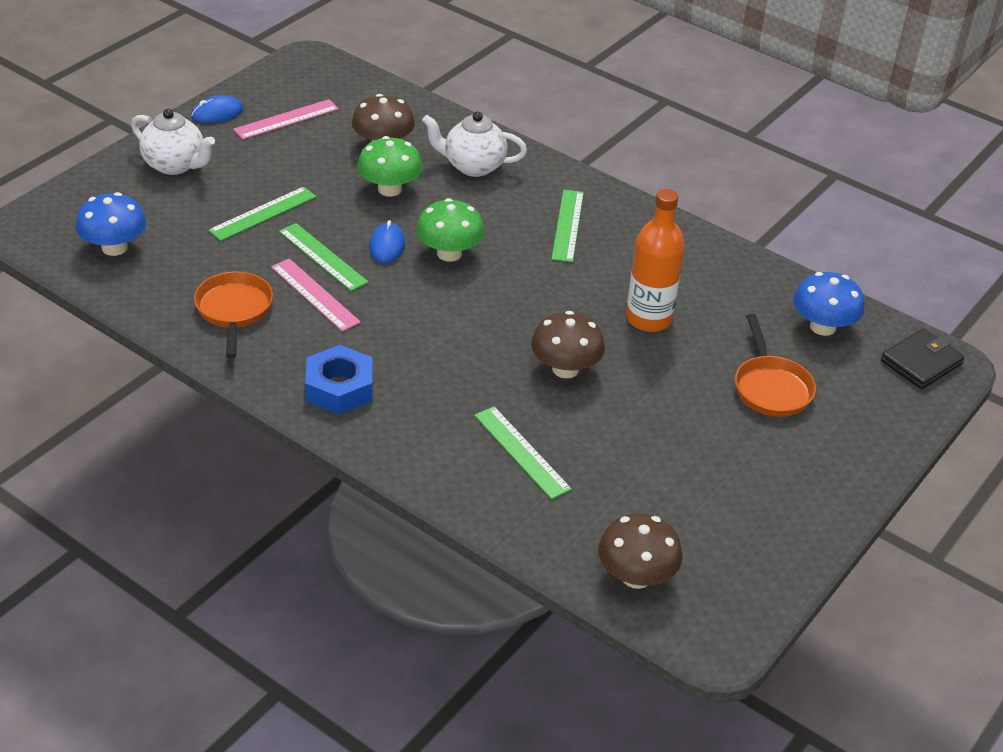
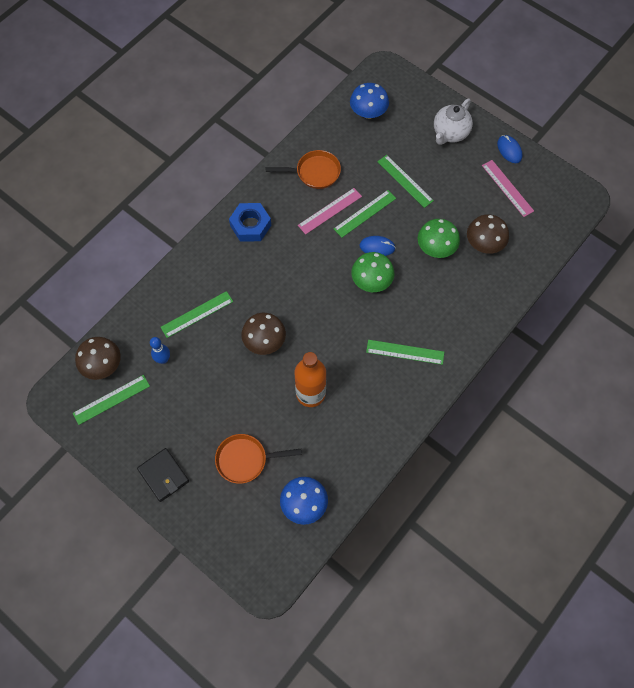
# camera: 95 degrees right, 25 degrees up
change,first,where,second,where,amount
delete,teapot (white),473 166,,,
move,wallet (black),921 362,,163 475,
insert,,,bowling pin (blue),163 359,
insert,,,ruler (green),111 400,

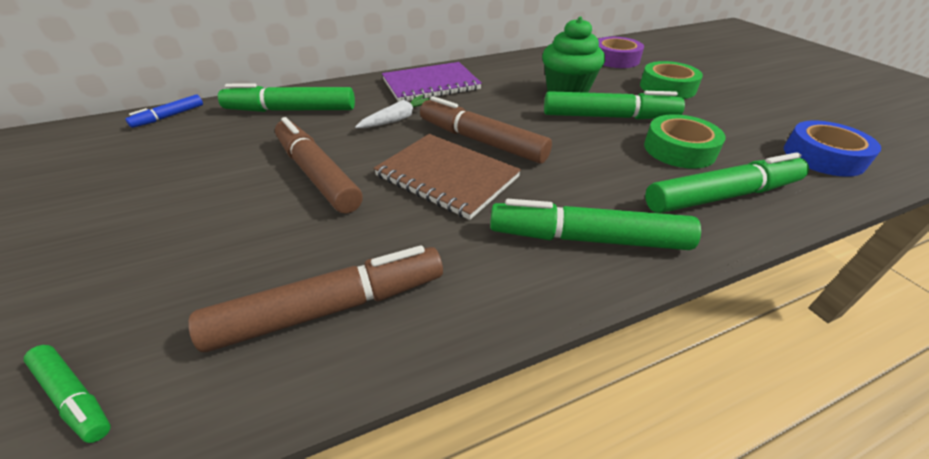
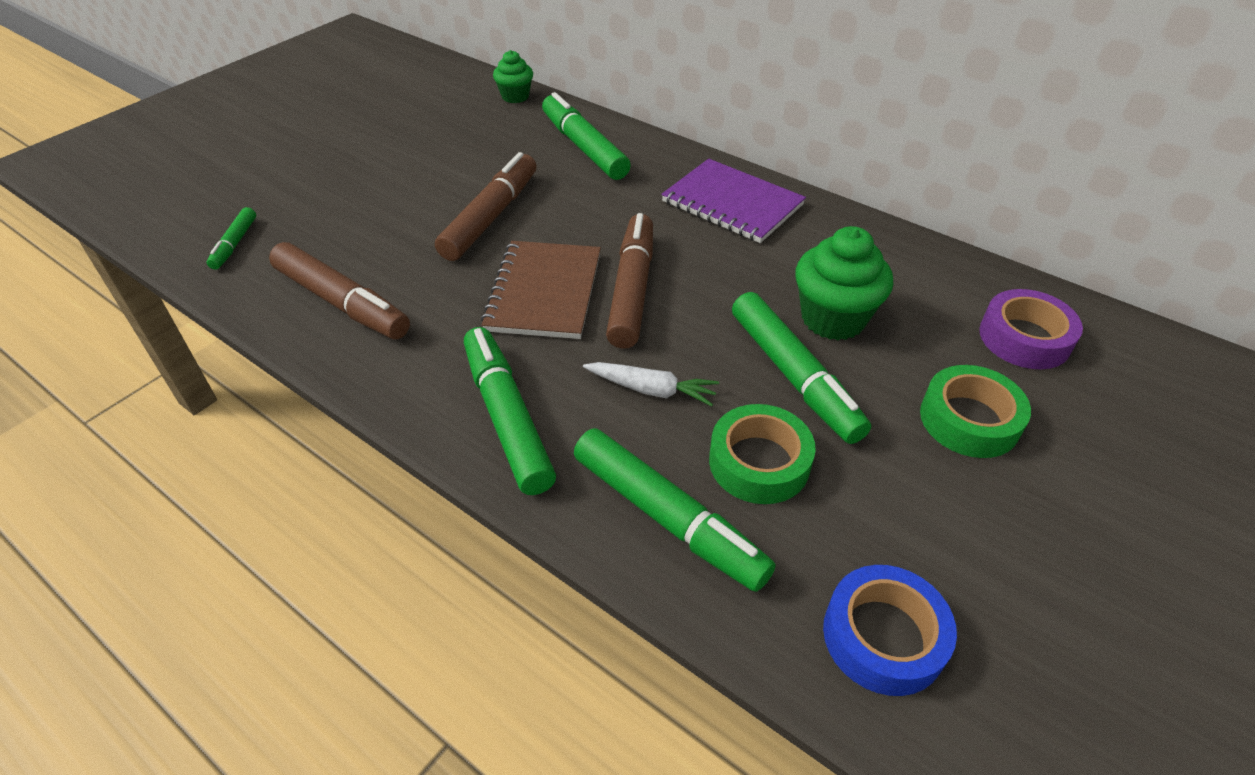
# camera: 60 degrees right, 5 degrees up
change,first,where,second,where,amount
replace,marker (blue),169 116,cupcake (green),515 96,
move,carrot (white),397 119,,651 390,

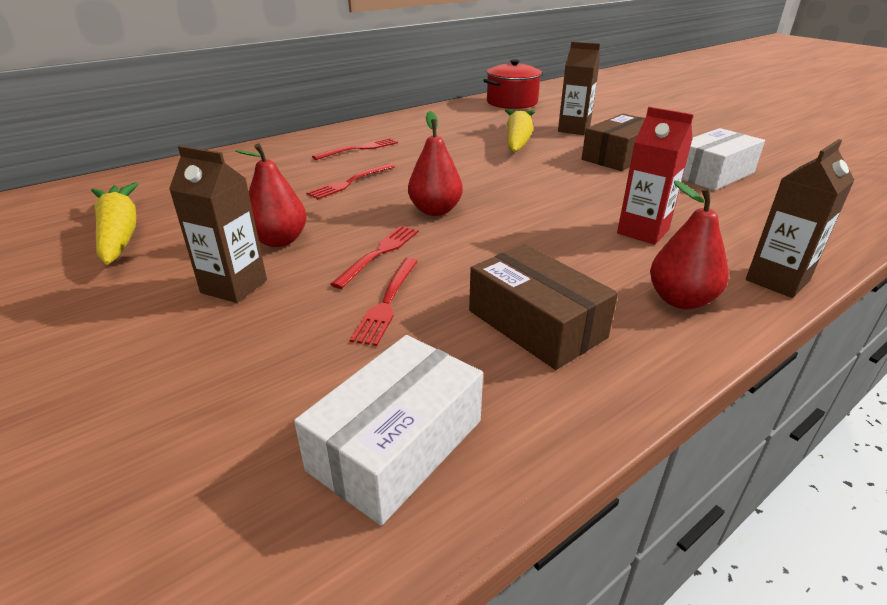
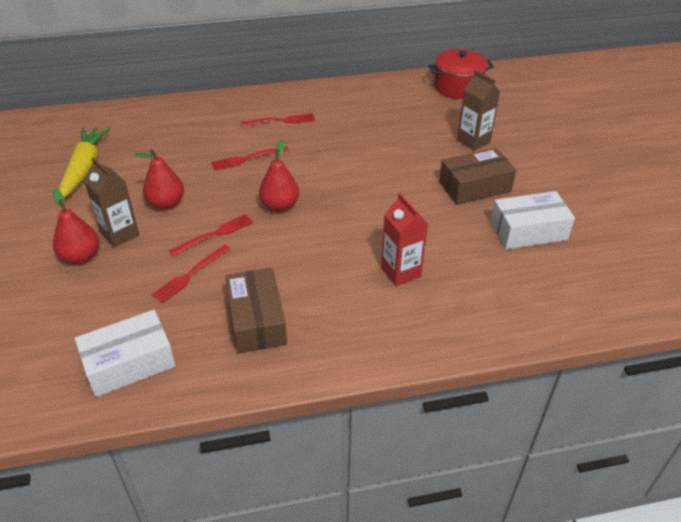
# camera: 25 degrees right, 10 degrees up
change,first,where,second,where,amount
delete,carrot (yellow),517 140,,,
delete,carton (brown),777 280,,,
move,pear (red),680 300,,81 257,

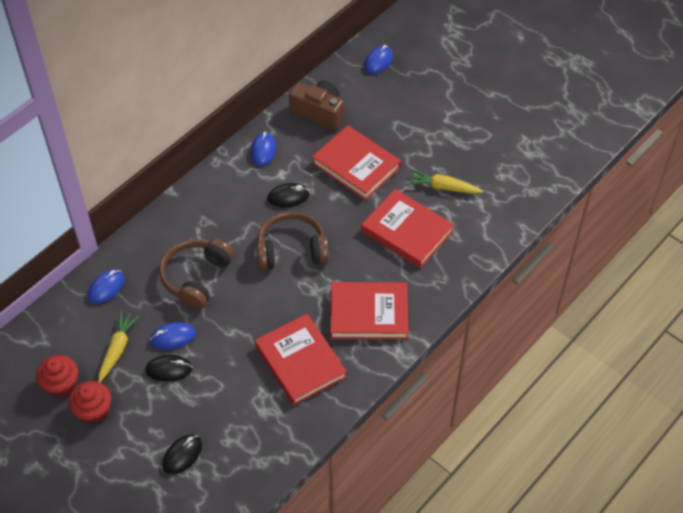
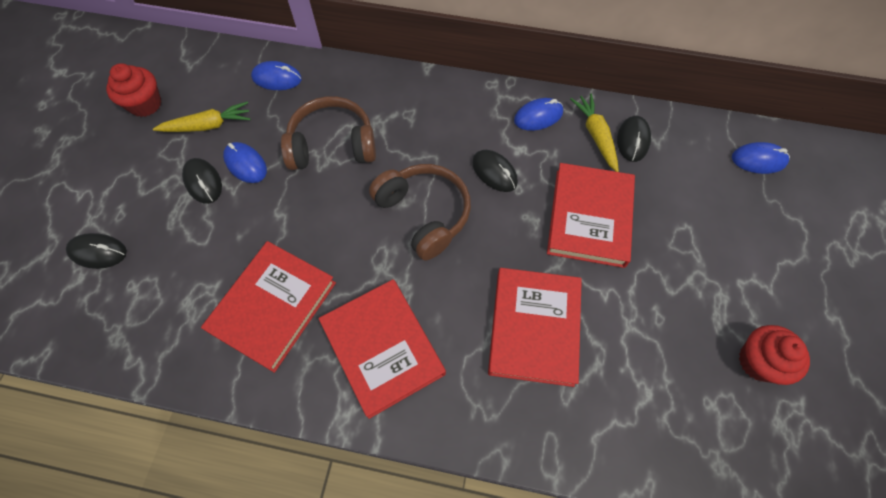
# camera: 60 degrees right, 10 degrees up
change,first,where,second,where,amount
replace,camera (brown),319 112,mouse (black),632 140,
move,carrot (yellow),443 187,,595 136,
move,cupcake (red),94 411,,758 361,

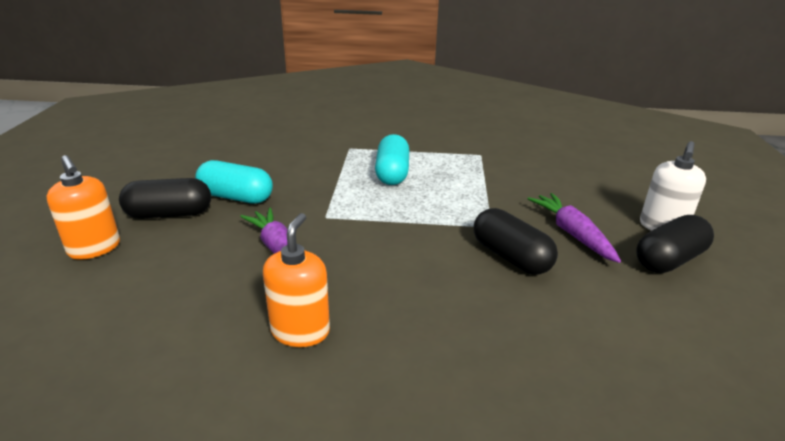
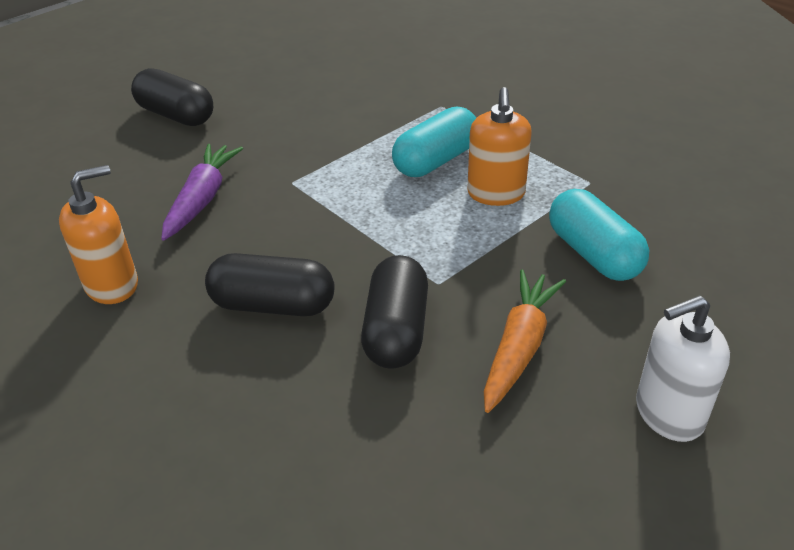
# camera: 45 degrees right, 10 degrees up
change,first,where,second,where,amount
move,soap dispenser (orange),94 248,,496 194,
move,capsule (turquoise),236 197,,593 254,
recolor,carrot (purple),572 233,carrot (orange),519 347,
move,capsule (black),669 260,,273 305,

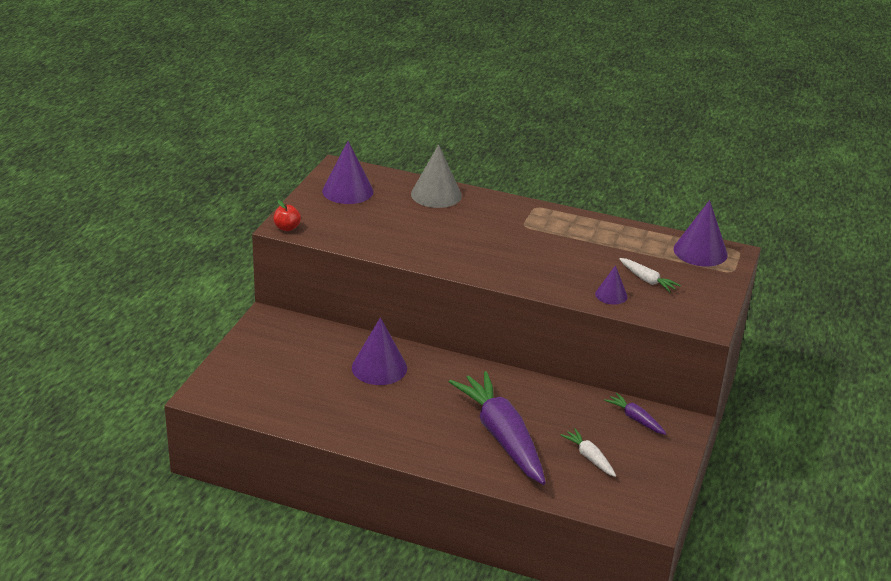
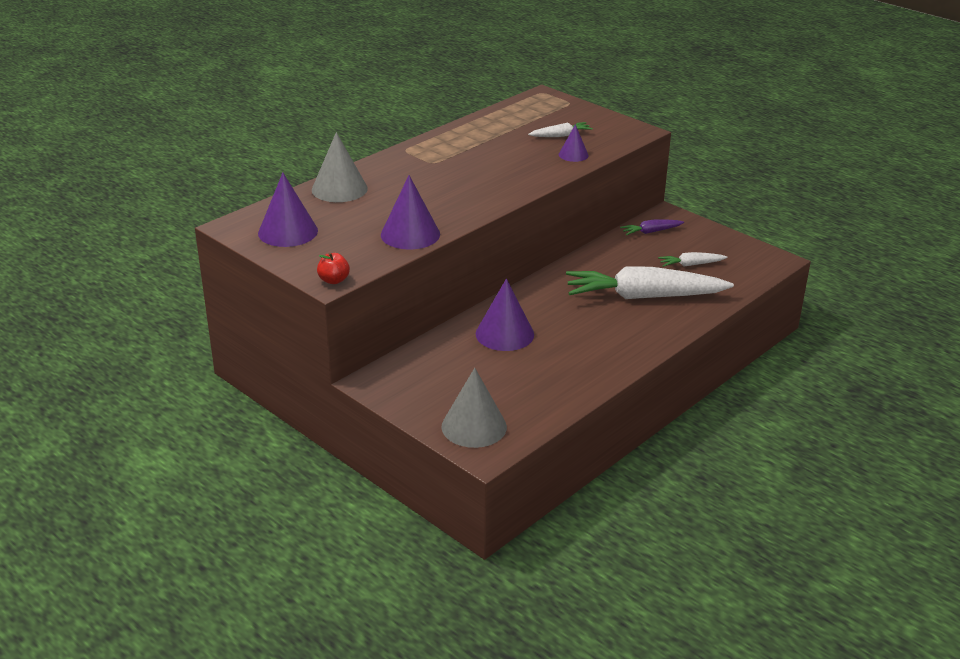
# camera: 65 degrees left, 0 degrees up
change,first,where,second,where,amount
move,cone (purple),700 251,,410 234,
recolor,carrot (purple),502 436,carrot (white),644 296,
insert,,,cone (grey),474 426,

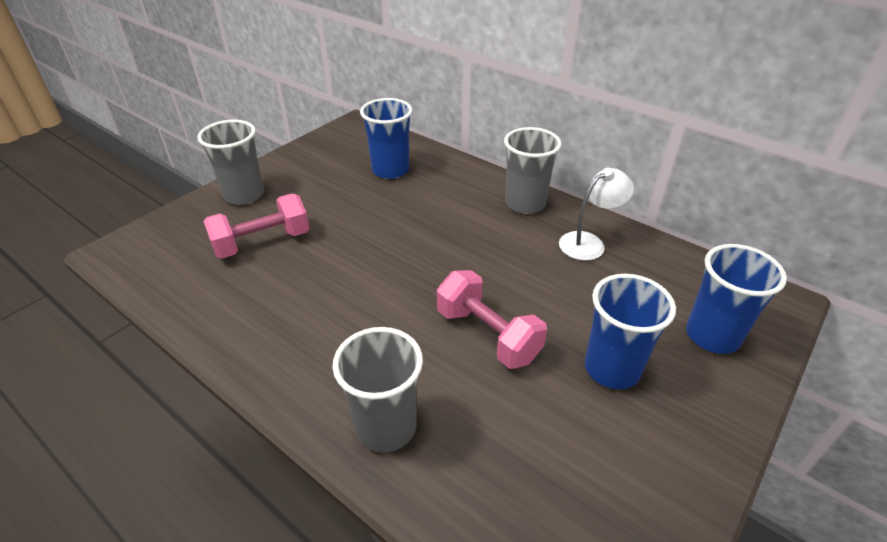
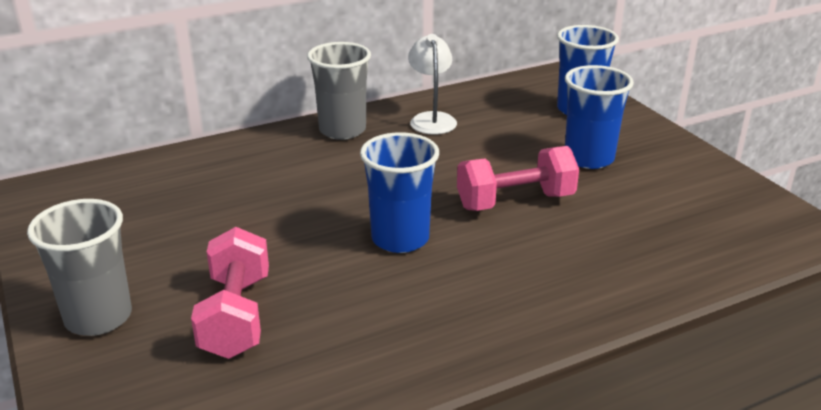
# camera: 65 degrees left, 10 degrees down
change,first,where,second,where,amount
move,cup (blue),390 170,,400 239,
delete,cup (grey),386 427,,,

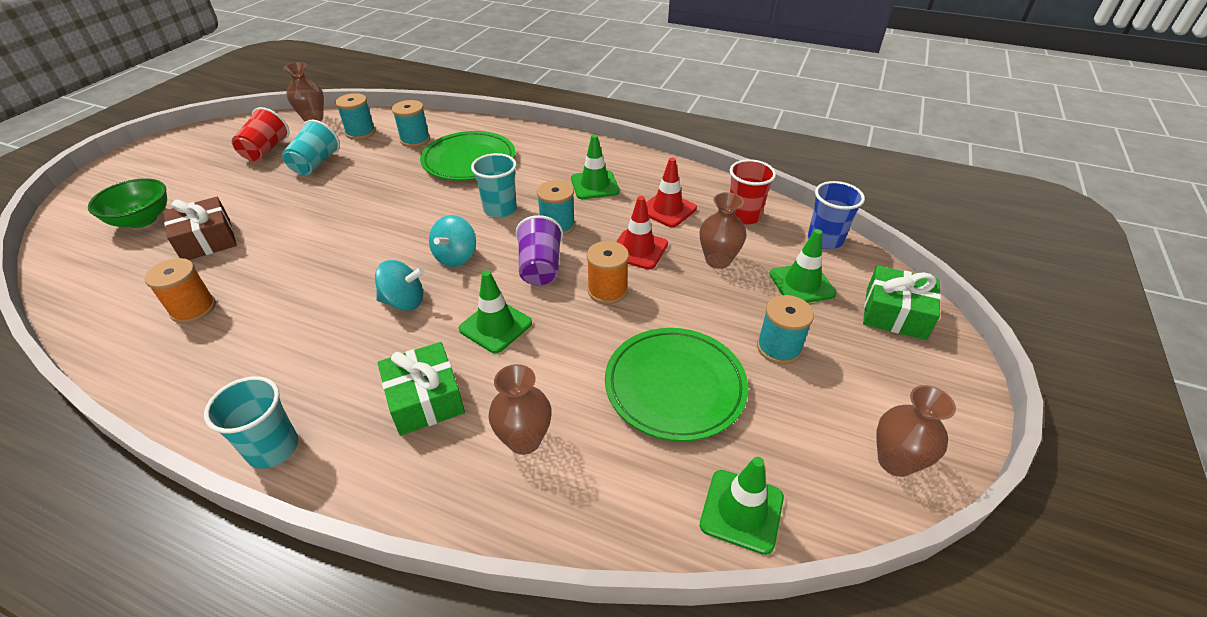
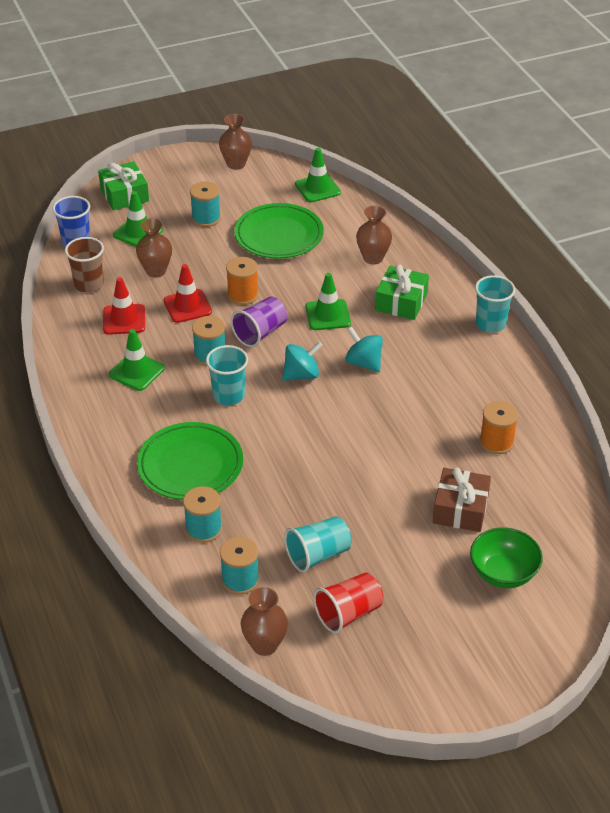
# camera: 135 degrees left, 0 degrees up
change,first,where,second,where,amount
recolor,cup (red),743 216,cup (brown),89 284,

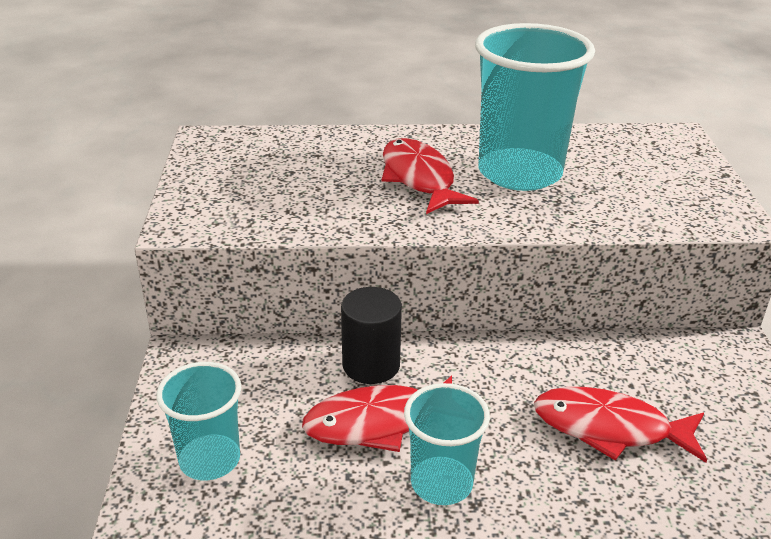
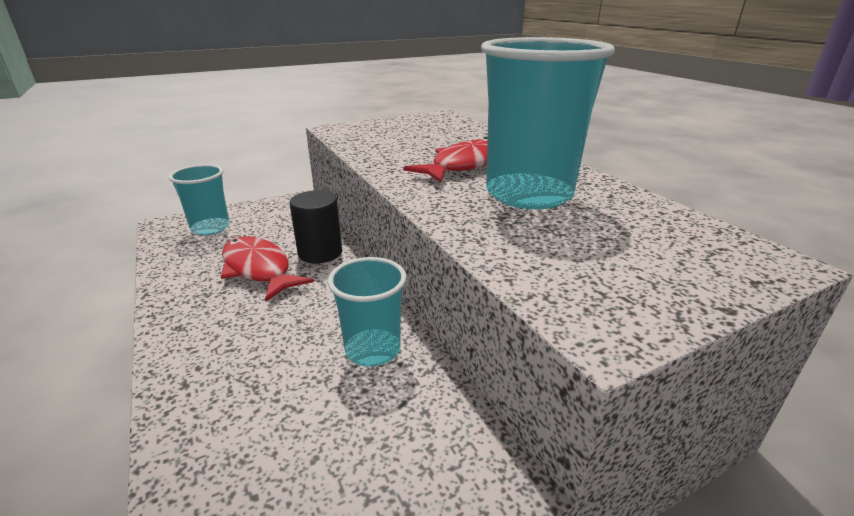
# camera: 65 degrees right, 5 degrees down
change,first,where,second,where,amount
move,cup (turquoise),441 483,,372 350,
delete,fish (red),609 428,,,

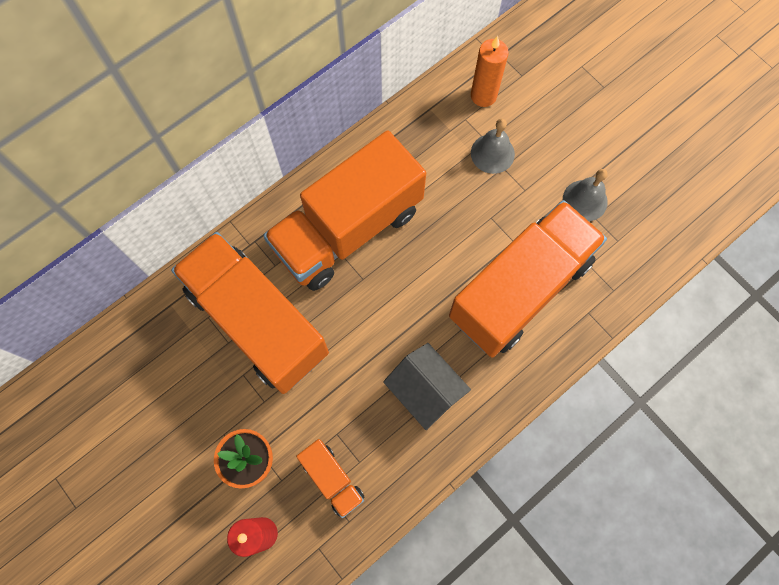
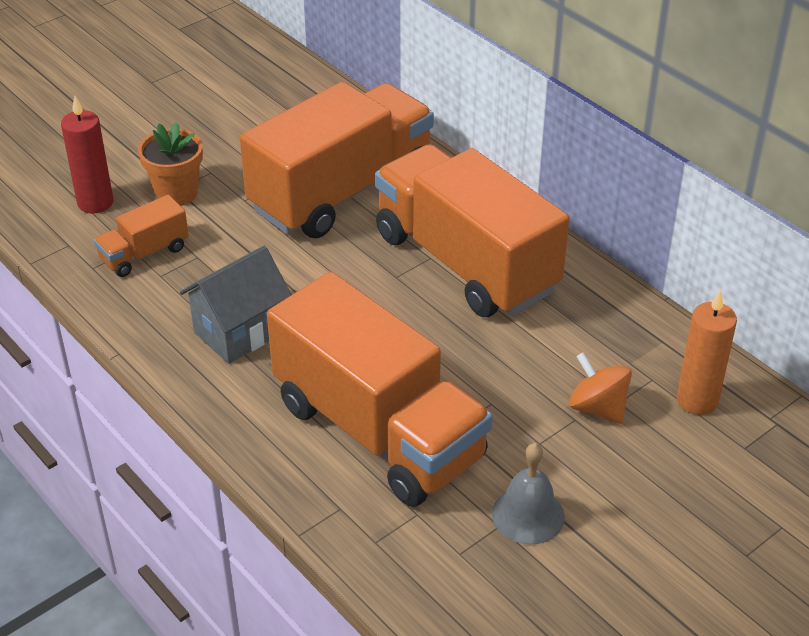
# camera: 90 degrees right, 30 degrees down
change,first,where,second,where,amount
replace,bell (grey),492 153,spinning top (orange),597 408,

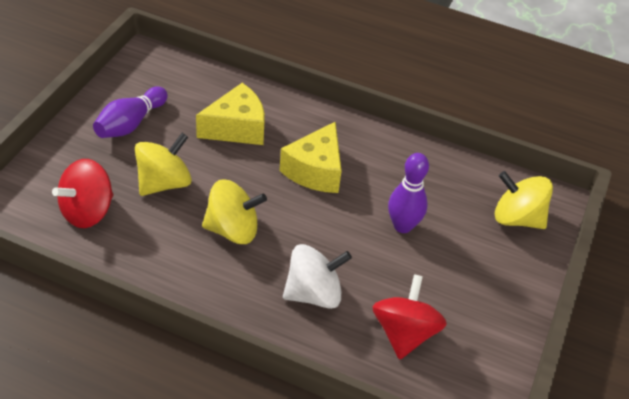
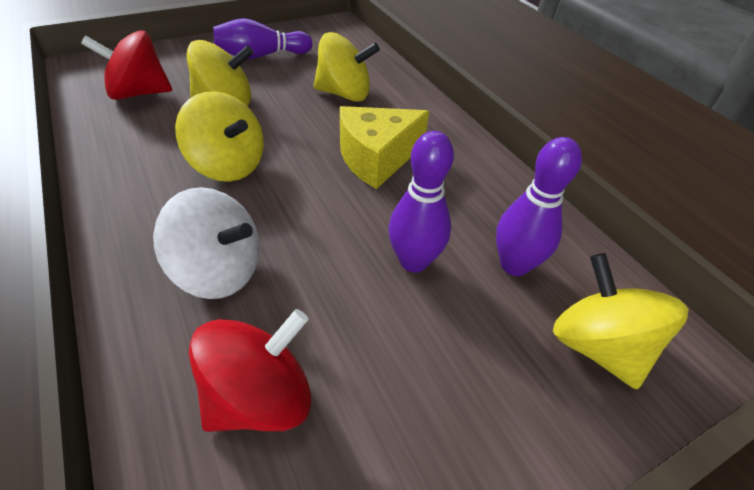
# camera: 40 degrees right, 0 degrees up
change,first,where,second,where,amount
replace,cheese (yellow),236 128,spinning top (yellow),344 94,
insert,,,bowling pin (purple),514 265,

